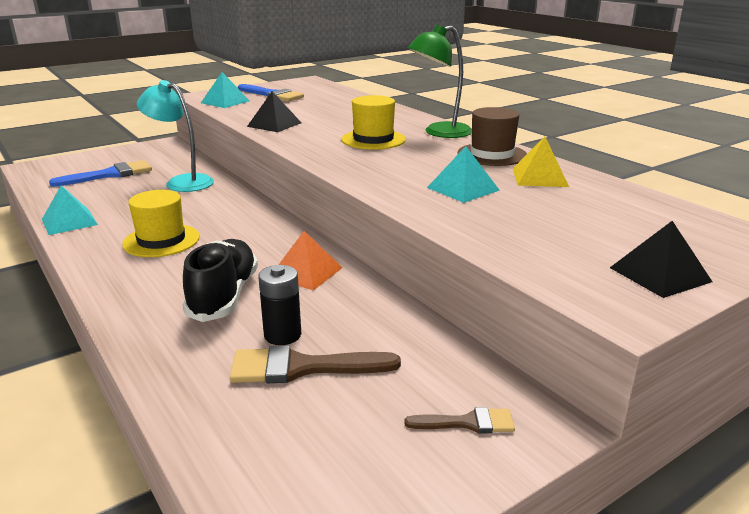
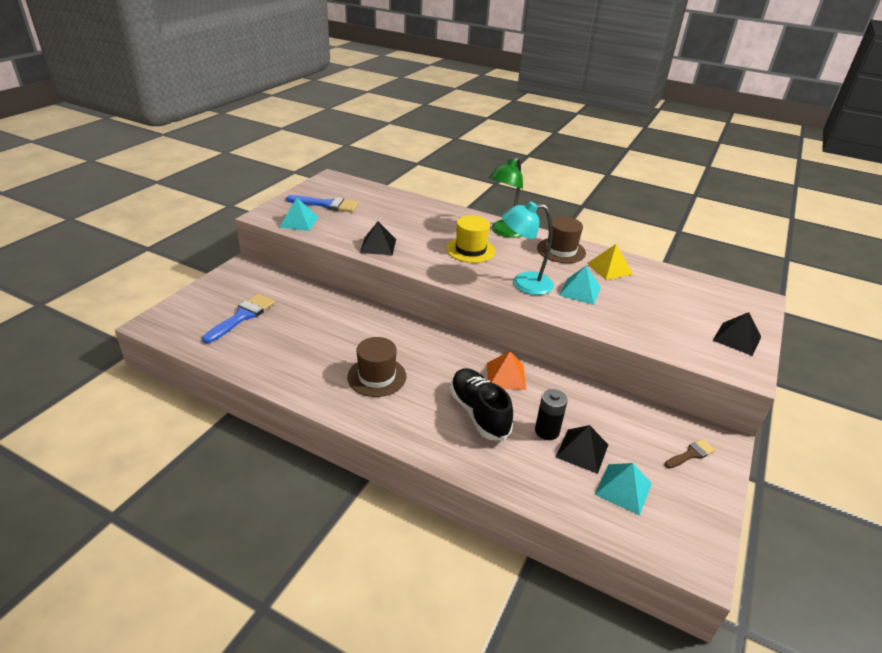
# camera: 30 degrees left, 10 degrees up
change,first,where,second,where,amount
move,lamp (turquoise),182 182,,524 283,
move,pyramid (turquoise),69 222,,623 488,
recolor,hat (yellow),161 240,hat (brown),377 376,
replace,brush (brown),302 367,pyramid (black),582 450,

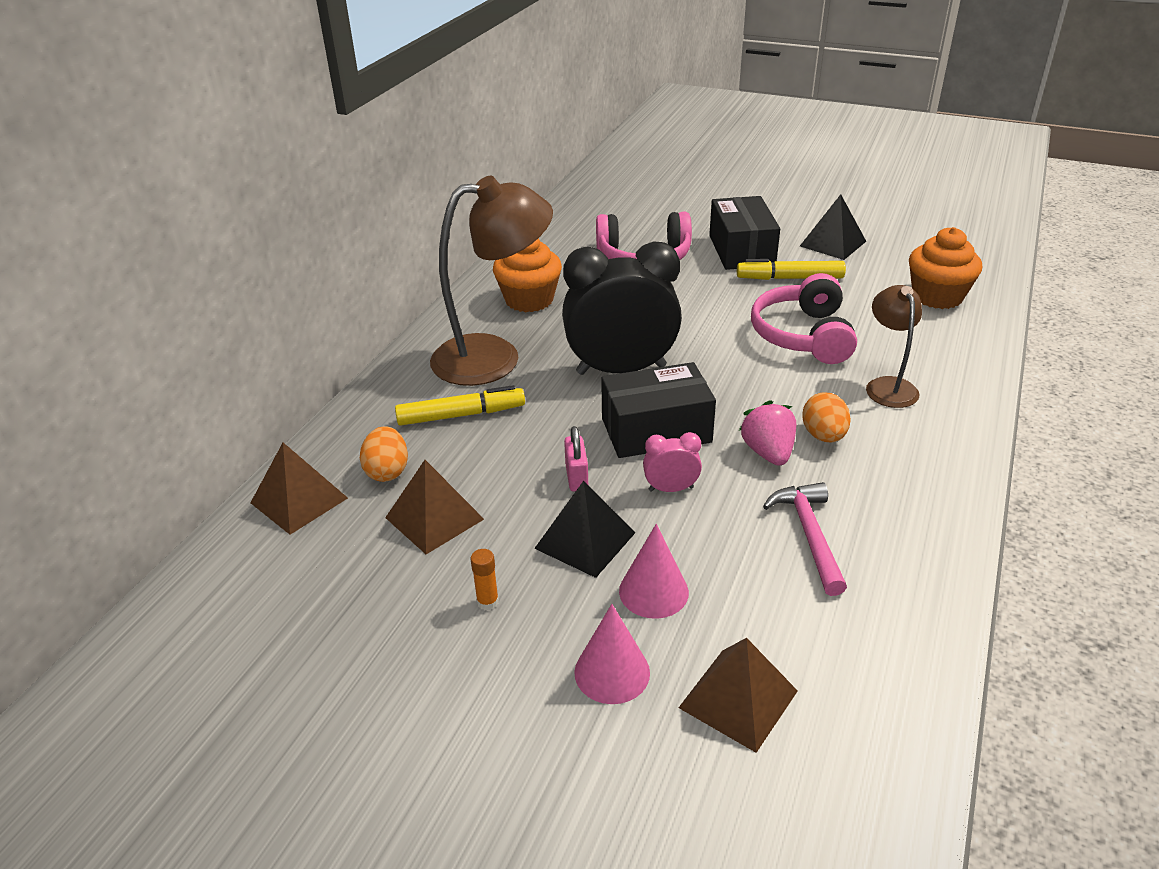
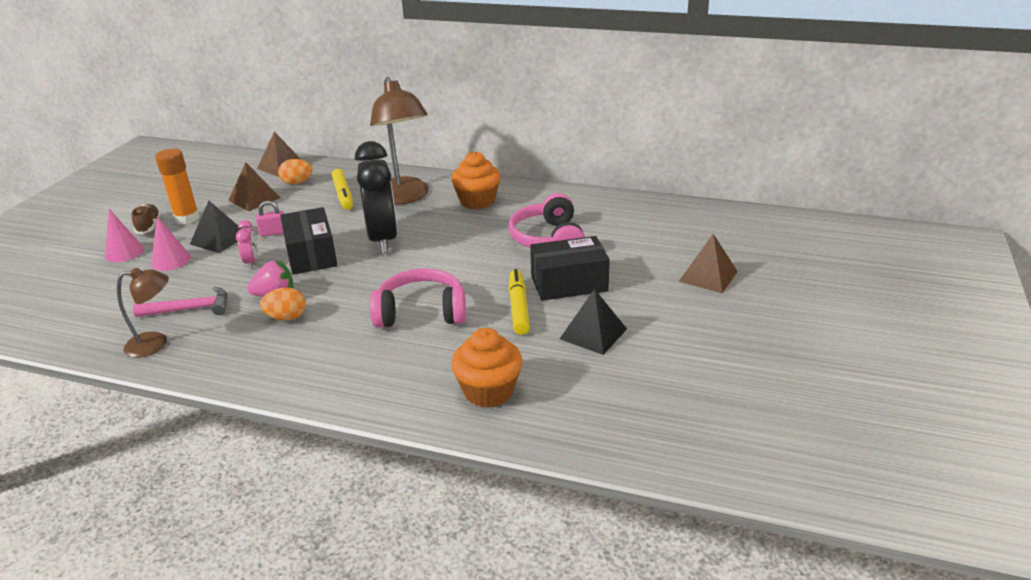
# camera: 85 degrees right, 5 degrees down
change,first,where,second,where,amount
move,lamp (brown),888 386,,155 344,
resize,glue stick (orange),487 602,,187 218,x2.21
move,pyramid (brown),738 699,,708 276,
insert,,,shoe (brown),149 226,

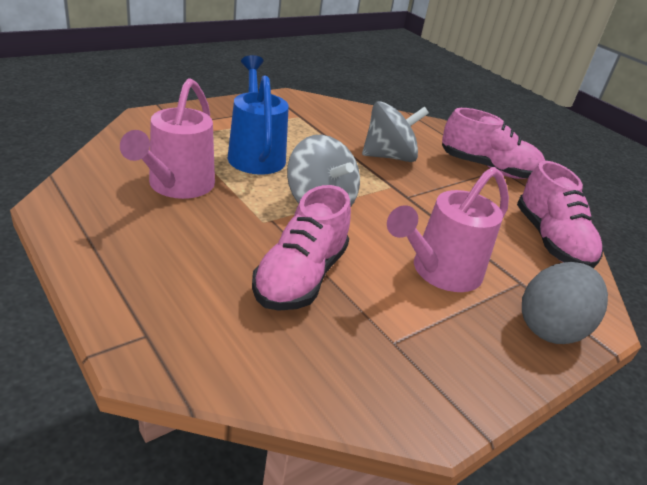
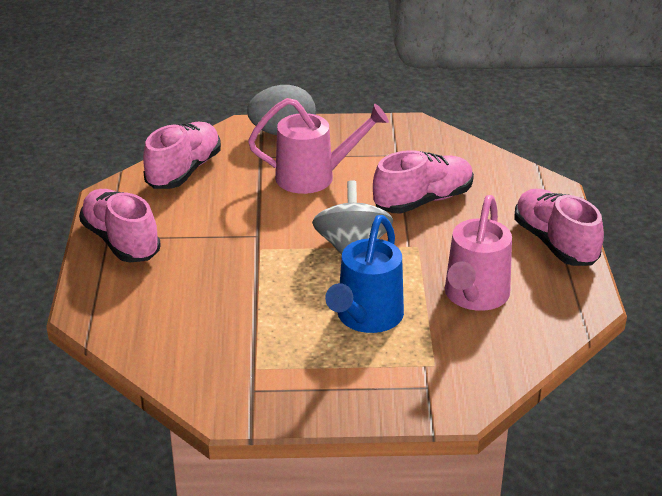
# camera: 140 degrees left, 0 degrees up
change,first,where,second,where,amount
rotate,watering can (pink),176 186,,474 297,150 degrees clockwise
delete,spinning top (grey),389 156,,,
insert,,,shoe (pink),555 243,

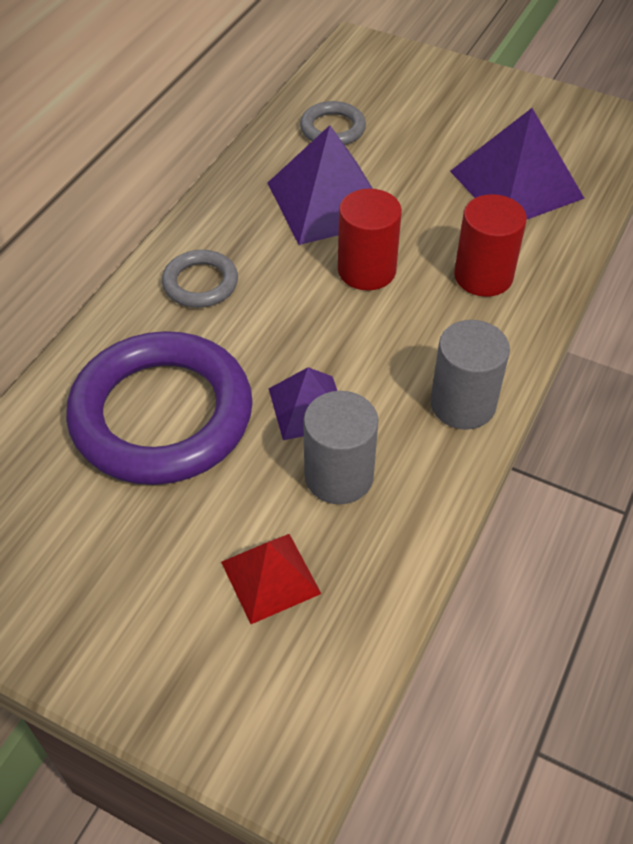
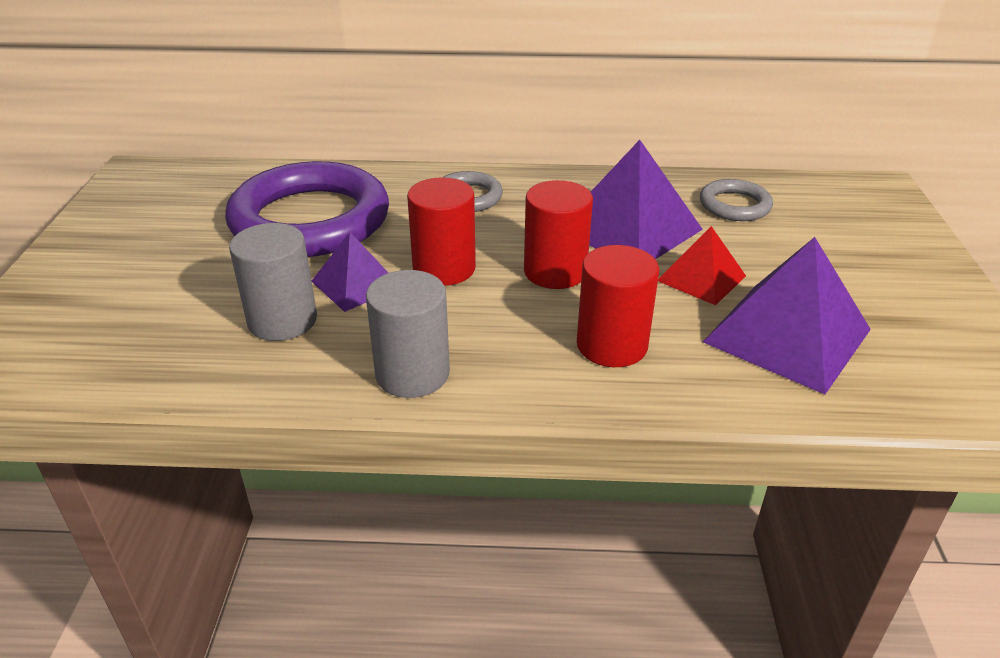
# camera: 65 degrees right, 15 degrees down
change,first,where,second,where,amount
move,pyramid (red),270 577,,701 278,
insert,,,cylinder (red),444 268,

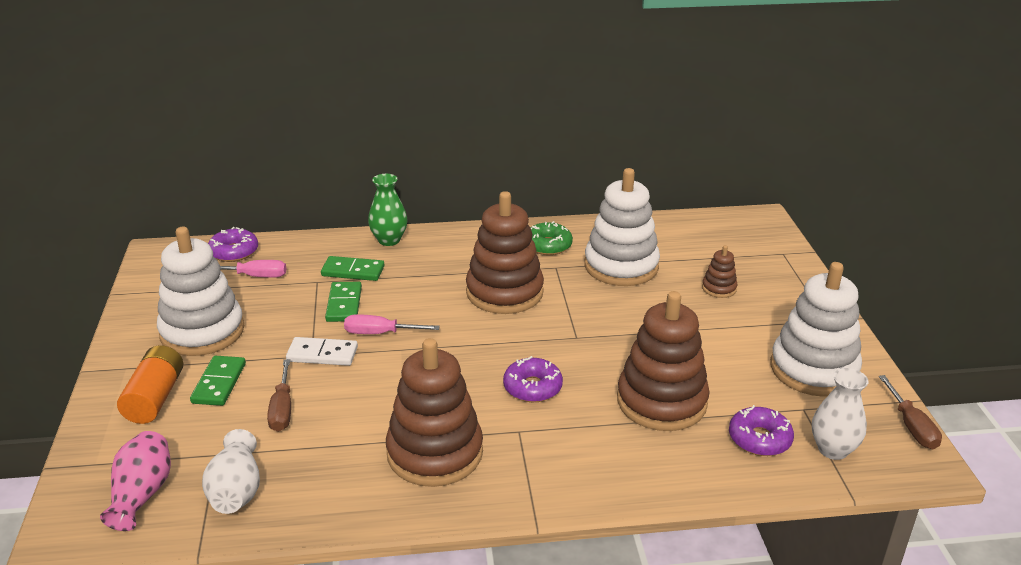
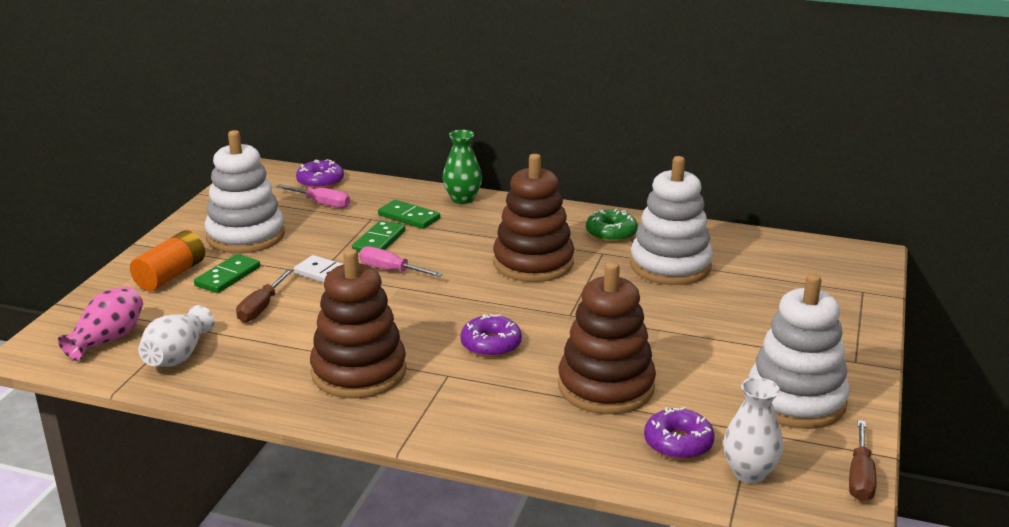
# camera: 25 degrees right, 5 degrees down
change,first,where,second,where,amount
delete,stacking toy (brown),719 288,,,

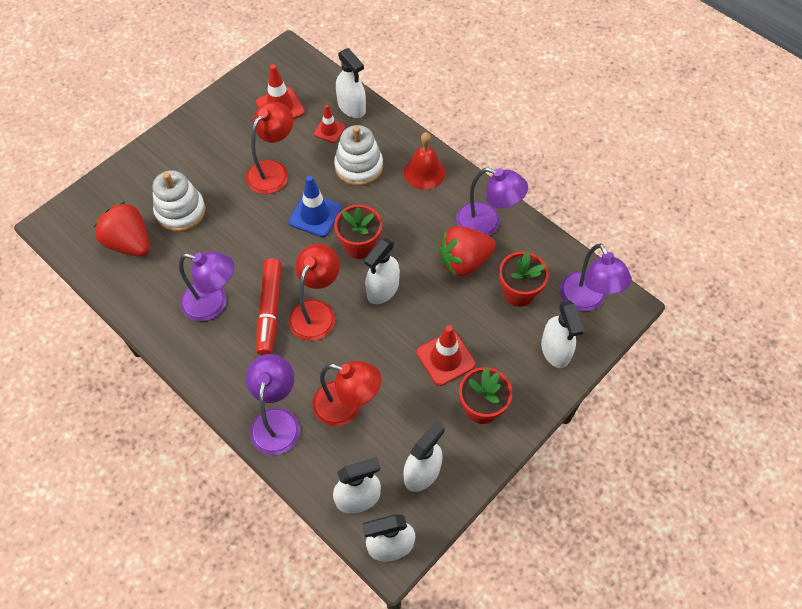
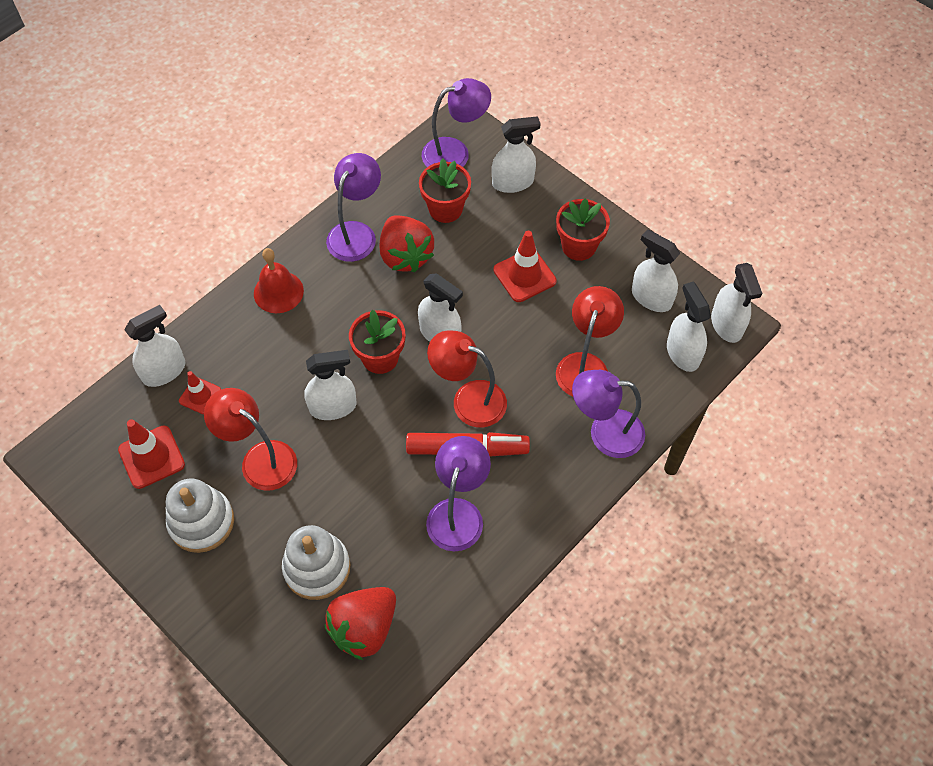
# camera: 90 degrees left, 0 degrees up
change,first,where,second,where,amount
move,stacking toy (white),359 167,,201 522,
replace,traffic cone (blue),315 215,spray bottle (white),333 407,

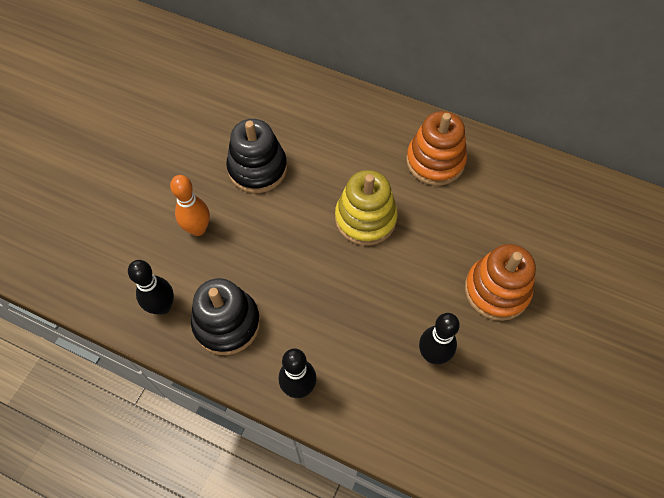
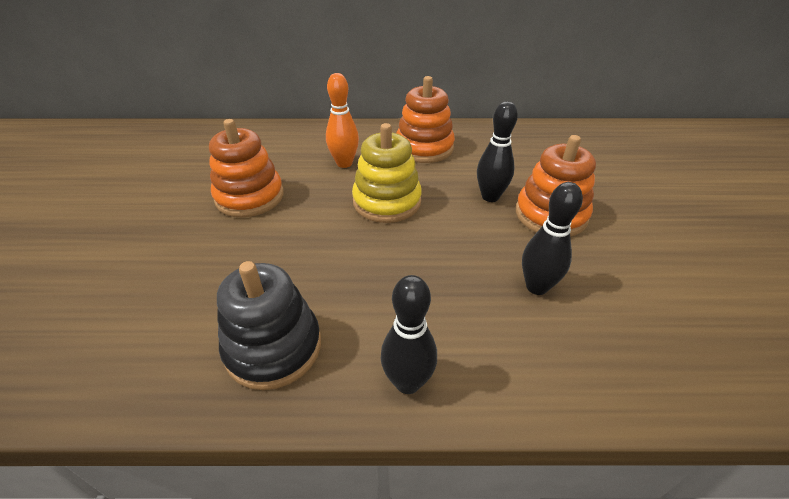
# camera: 25 degrees left, 20 degrees down
change,first,where,second,where,amount
recolor,stacking toy (black),257 168,stacking toy (orange),249 197,
move,bowling pin (orange),198 229,,344 163,
move,bowling pin (black),162 306,,490 197,

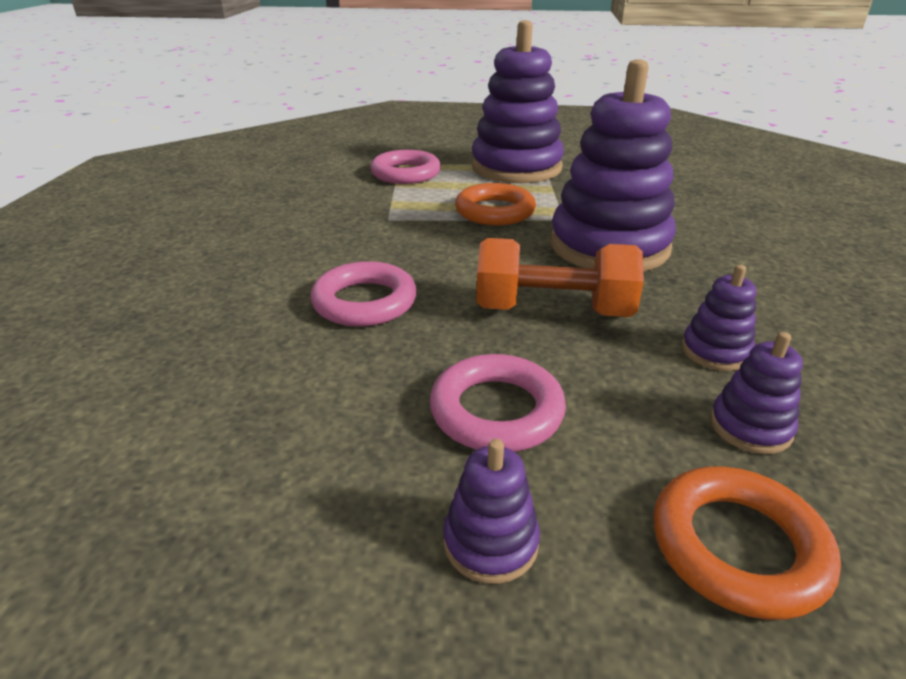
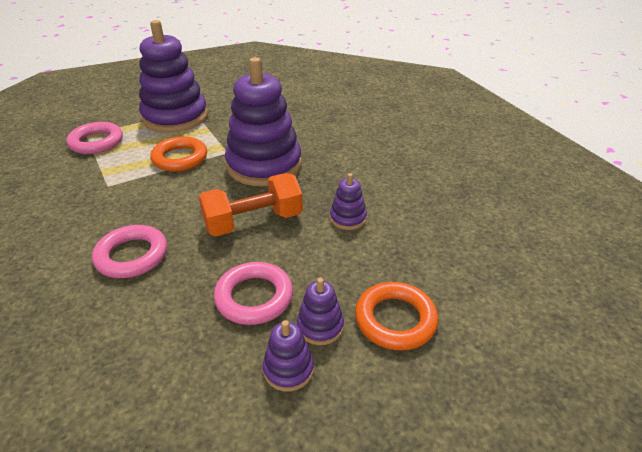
# camera: 30 degrees left, 5 degrees up
change,first,where,second,where,amount
move,stacking toy (purple),750 427,,320 326,

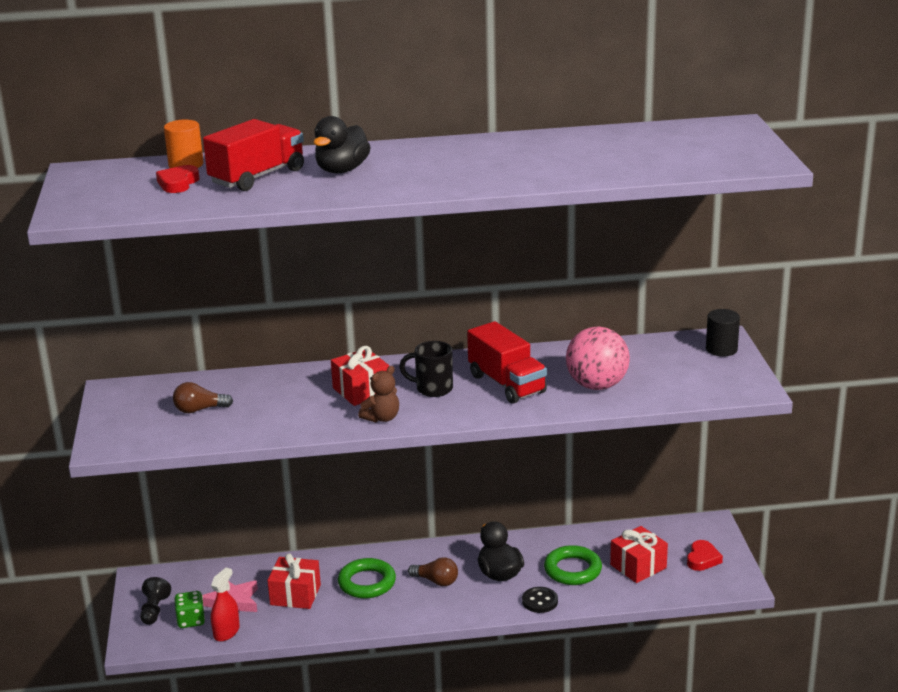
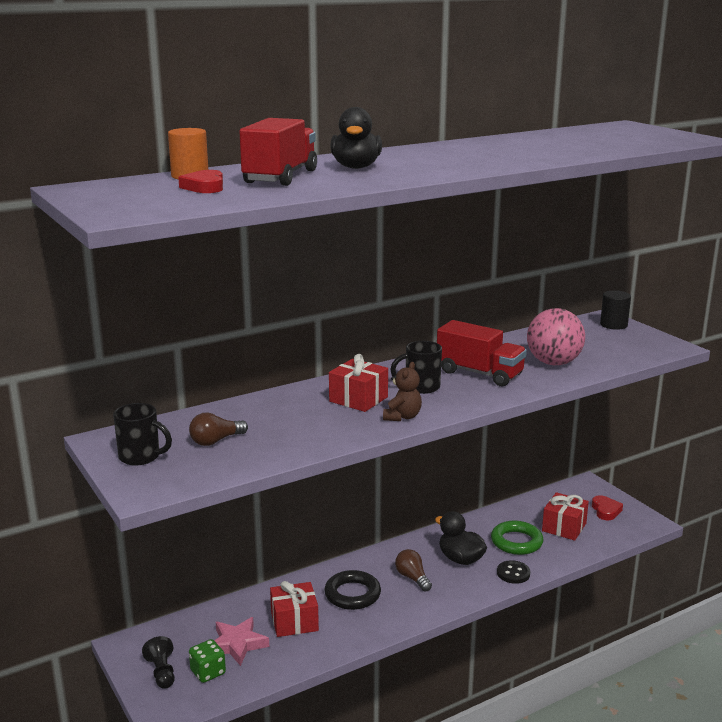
# camera: 25 degrees left, 5 degrees down
change,first,where,second,where,amount
rotate,light bulb (brown),436 581,,412 578,120 degrees counterclockwise
recolor,ring (green),367 583,ring (black),352 594,
delete,spray bottle (red),226 632,,,
insert,,,mug (black),141 457,

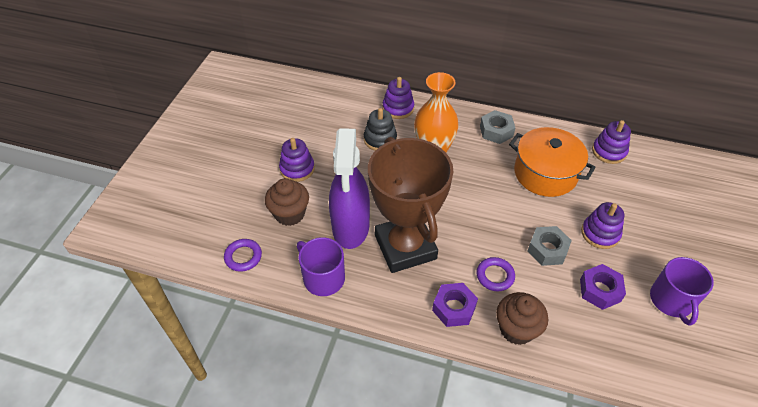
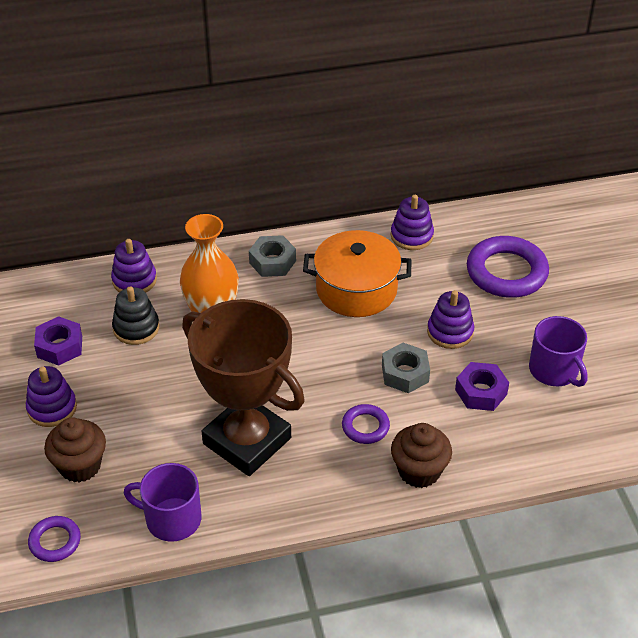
# camera: 30 degrees left, 5 degrees down
change,first,where,second,where,amount
delete,spray bottle (purple),350 228,,,
move,nut (purple),454 308,,59 346,
insert,,,ring (purple),506 272,

